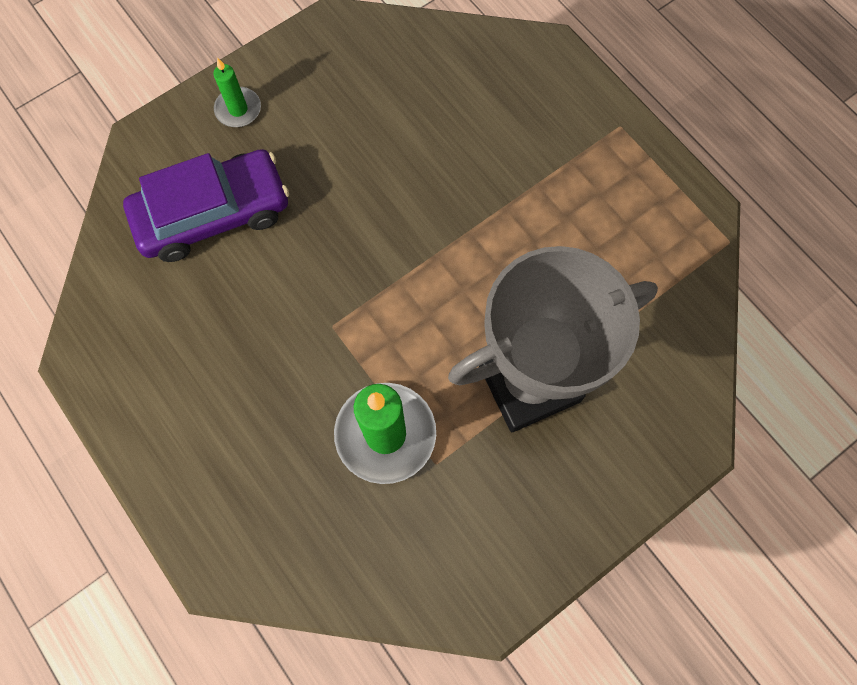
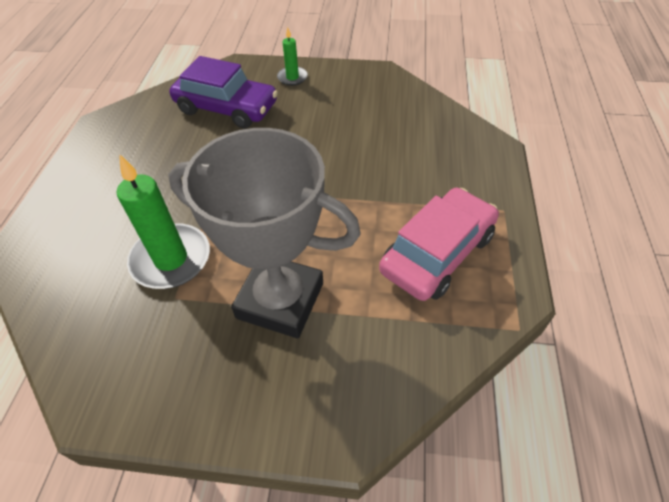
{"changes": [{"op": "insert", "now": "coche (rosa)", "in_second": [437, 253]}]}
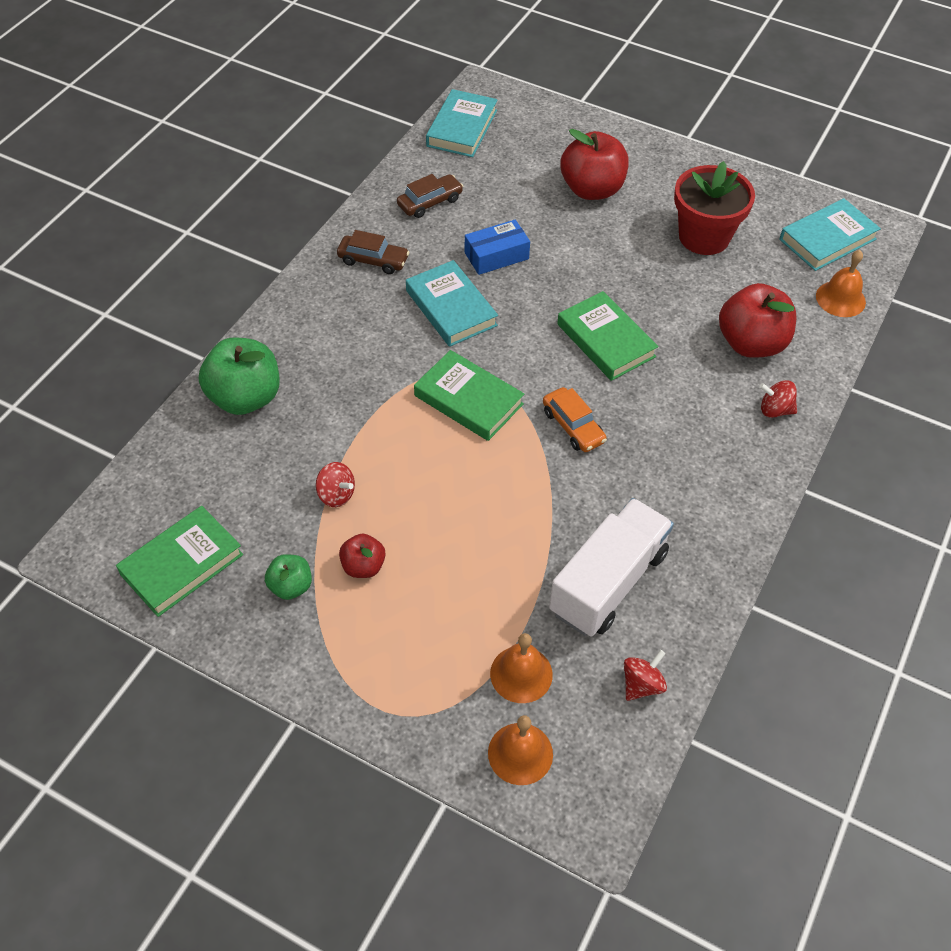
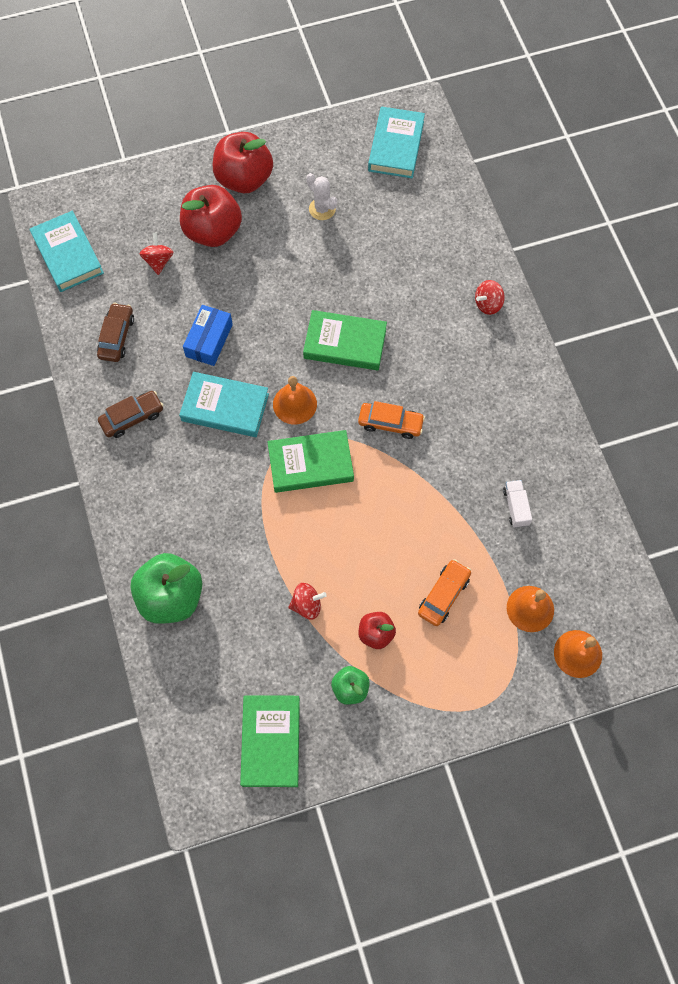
{"changes": [{"op": "replace", "was": "maceta (rojo)", "now": "cactus (blanco)", "in_first": [704, 237], "in_second": [322, 209]}, {"op": "move", "was": "campana (naranja)", "in_first": [840, 299], "in_second": [294, 404]}, {"op": "move", "was": "manzana (rojo)", "in_first": [751, 343], "in_second": [244, 179]}, {"op": "resize", "was": "camión (blanco)", "in_first": [608, 582], "in_second": [515, 507], "ratio": 0.42}, {"op": "move", "was": "peonza (rojo)", "in_first": [642, 684], "in_second": [158, 261]}, {"op": "insert", "now": "coche (naranja)", "in_second": [443, 595]}]}
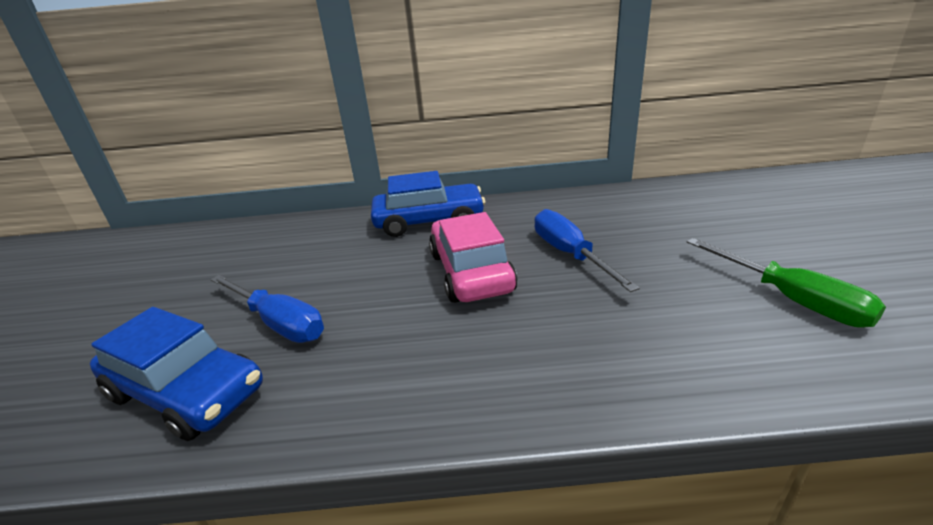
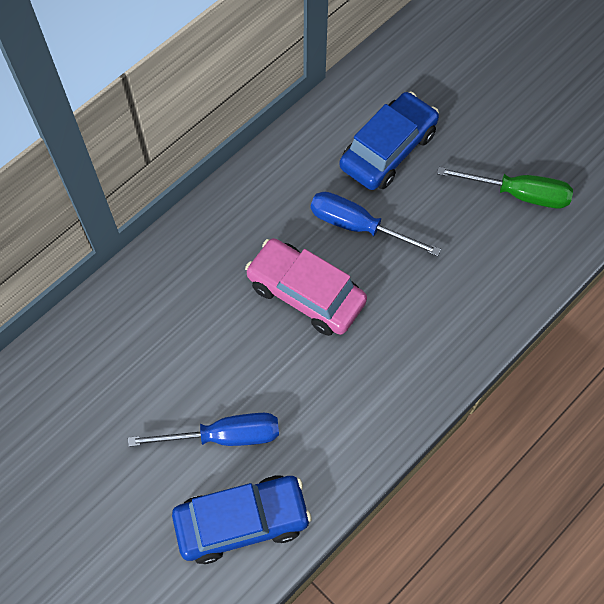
{"changes": [{"op": "move", "was": "coche (azul)", "in_first": [429, 221], "in_second": [388, 150]}]}
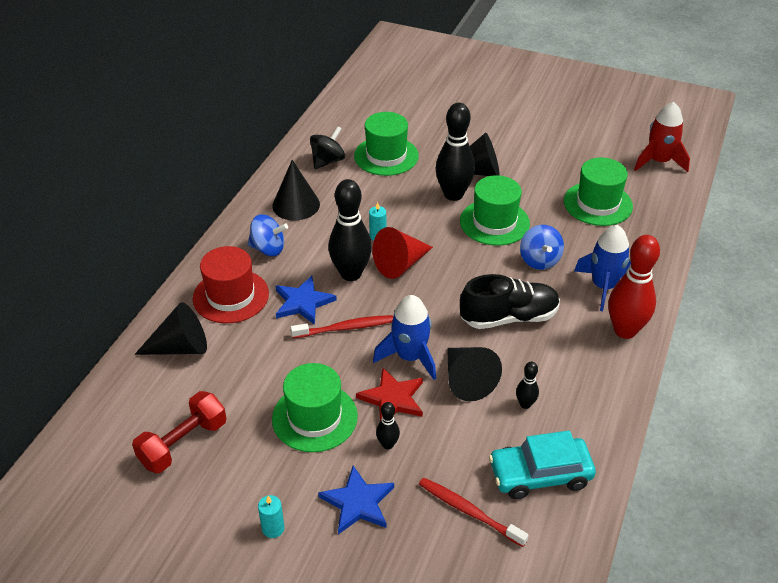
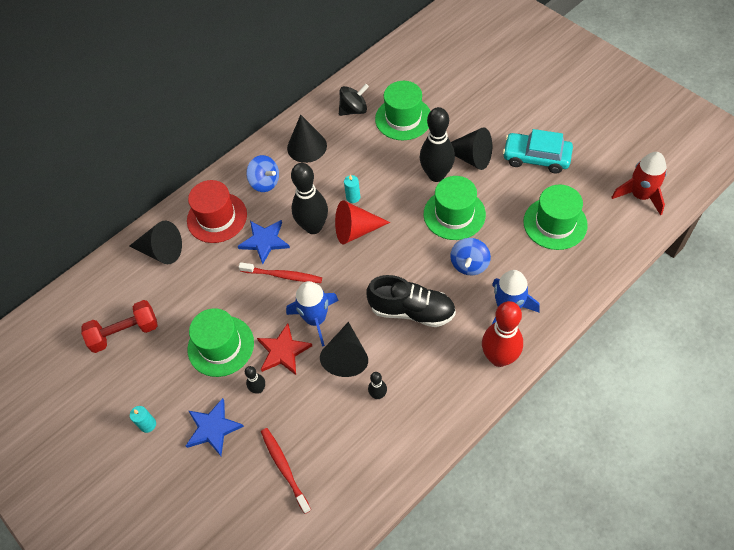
{"changes": [{"op": "move", "was": "coche (turquesa)", "in_first": [540, 474], "in_second": [536, 158]}]}
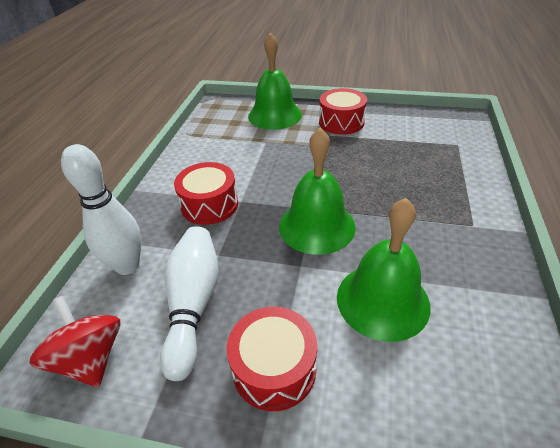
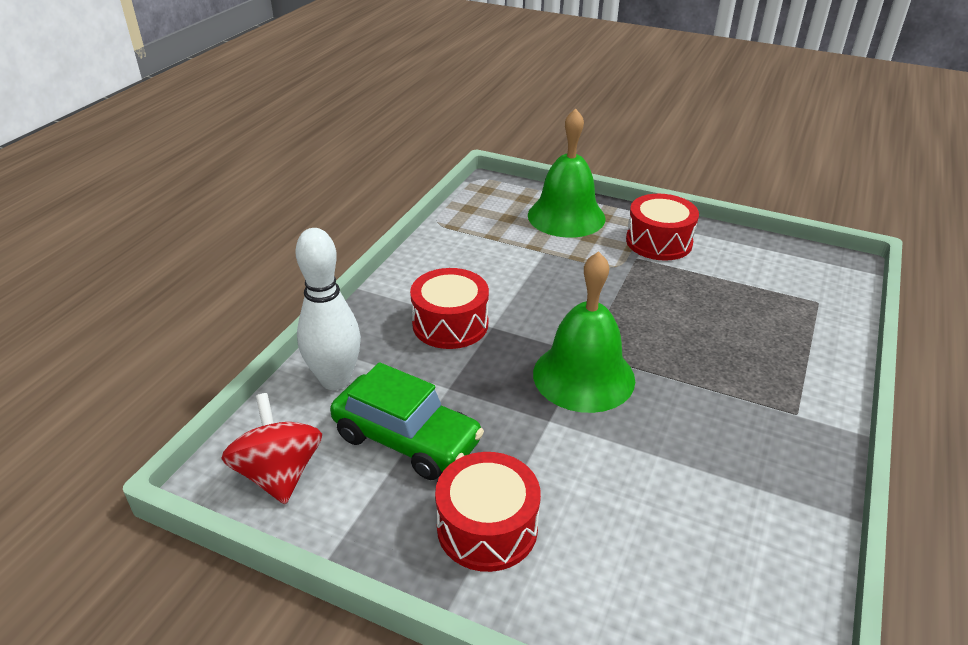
{"changes": [{"op": "delete", "was": "campana (verde)", "in_first": [382, 300]}, {"op": "replace", "was": "bolo (blanco)", "now": "coche (verde)", "in_first": [193, 304], "in_second": [406, 439]}]}
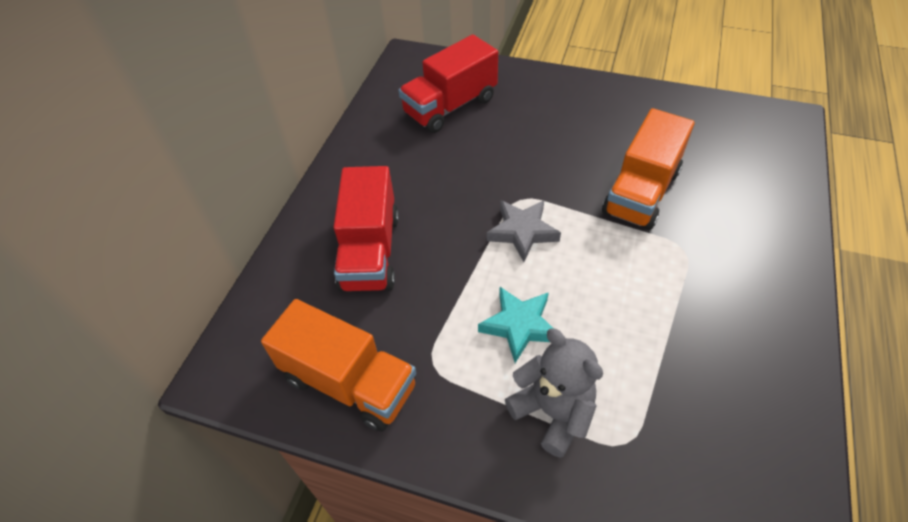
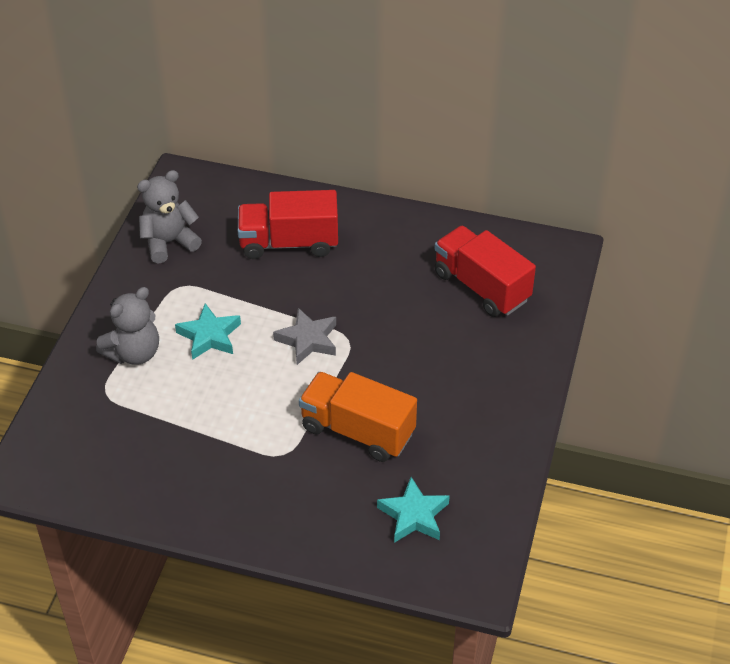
{"changes": [{"op": "replace", "was": "camión (naranja)", "now": "osito (gris)", "in_first": [349, 382], "in_second": [169, 242]}, {"op": "insert", "now": "estrella (turquesa)", "in_second": [414, 515]}]}
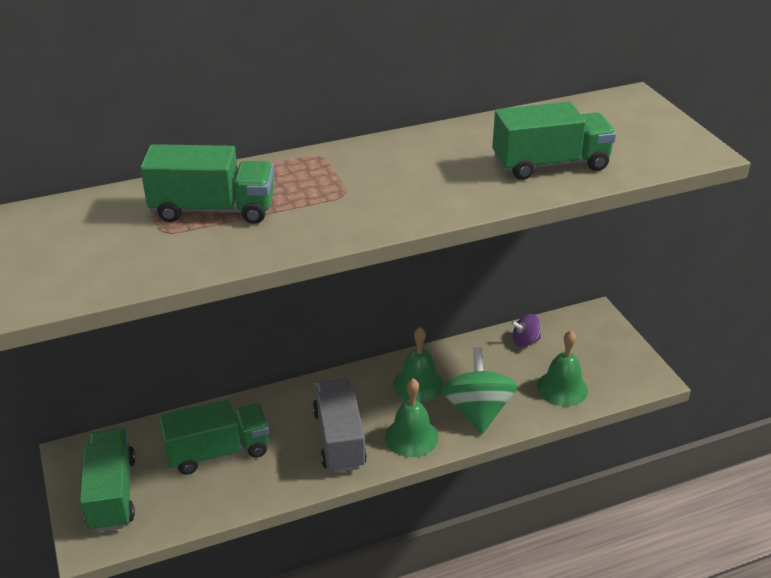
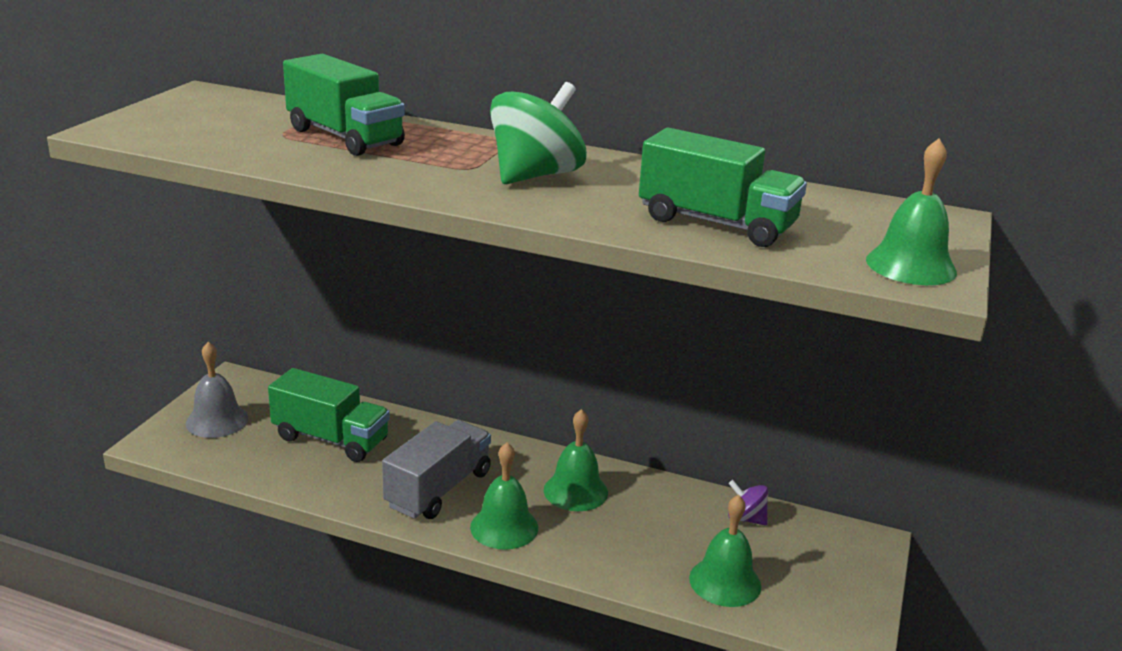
{"changes": [{"op": "move", "was": "peonza (verde)", "in_first": [478, 411], "in_second": [535, 175]}, {"op": "replace", "was": "camión (verde)", "now": "campana (gris)", "in_first": [112, 494], "in_second": [217, 420]}, {"op": "insert", "now": "campana (verde)", "in_second": [911, 265]}]}
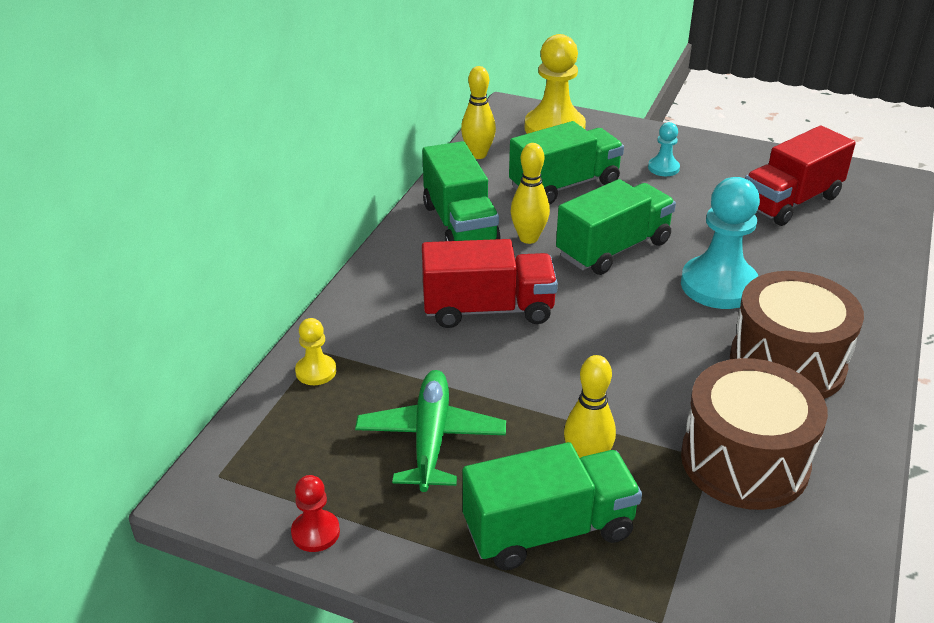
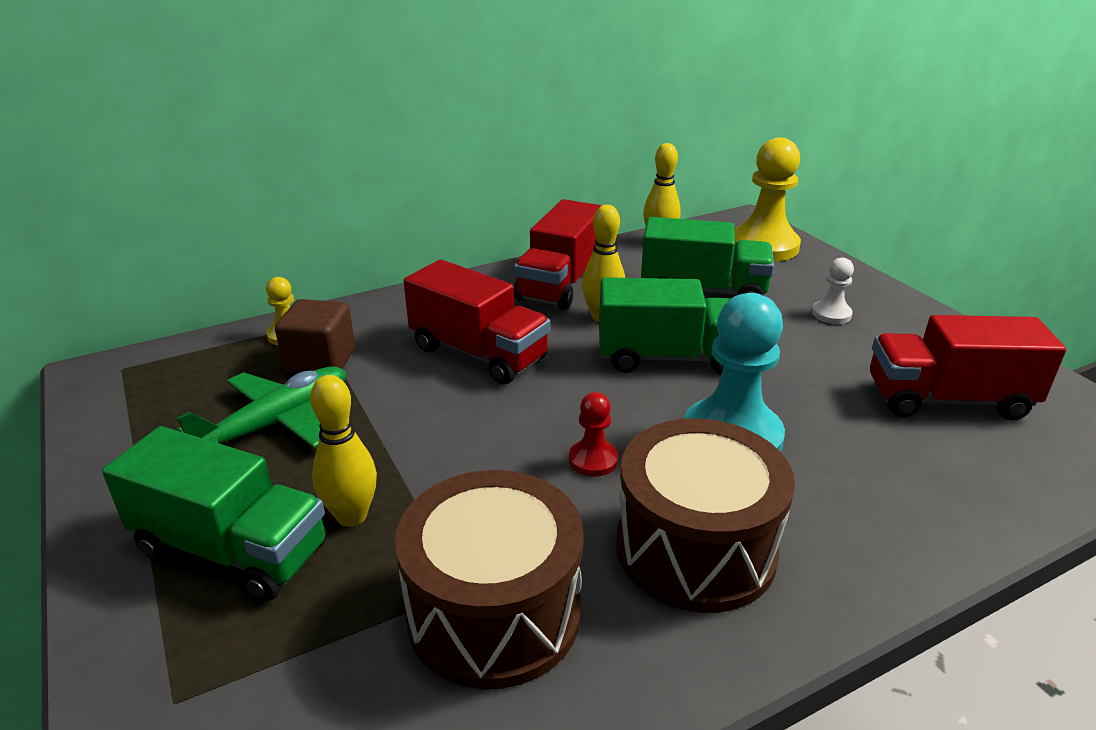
{"changes": [{"op": "recolor", "was": "peón (turquesa)", "now": "peón (blanco)", "in_first": [663, 168], "in_second": [831, 314]}, {"op": "recolor", "was": "camión (verde)", "now": "camión (rojo)", "in_first": [460, 224], "in_second": [560, 284]}, {"op": "move", "was": "peón (rojo)", "in_first": [315, 532], "in_second": [593, 460]}, {"op": "insert", "now": "cubo (marrón)", "in_second": [321, 361]}]}
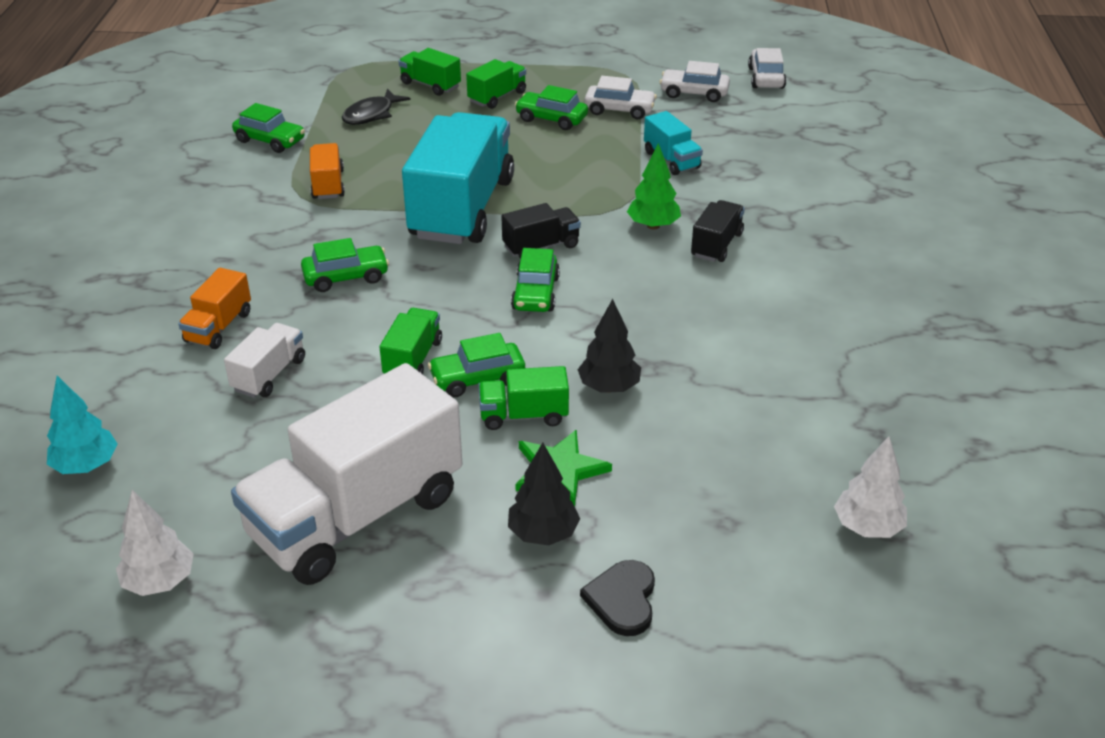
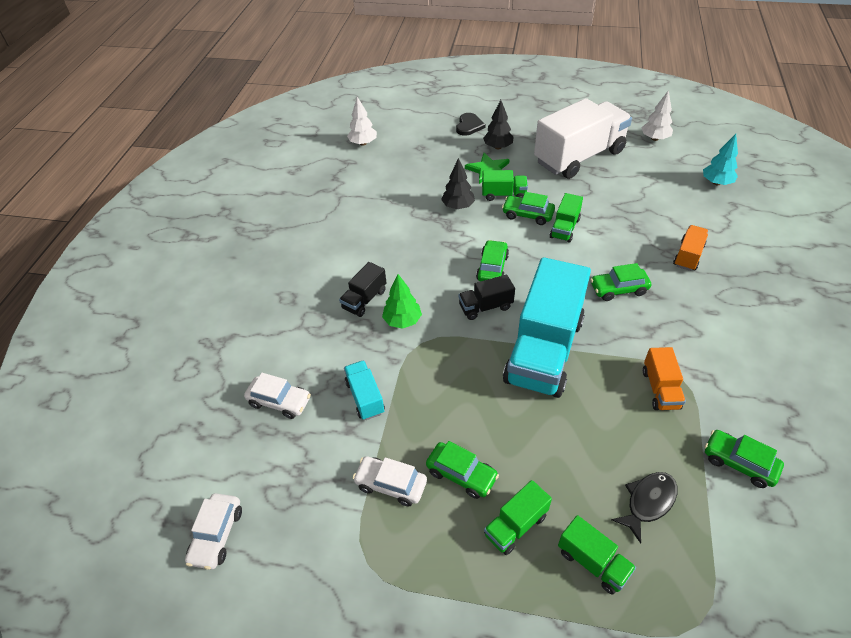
{"changes": [{"op": "move", "was": "coche (blanco)", "in_first": [694, 93], "in_second": [279, 401]}, {"op": "delete", "was": "camión (blanco)", "in_first": [269, 375]}, {"op": "rotate", "was": "coche (verde)", "in_first": [477, 379], "in_second": [527, 215], "clockwise": -150}]}
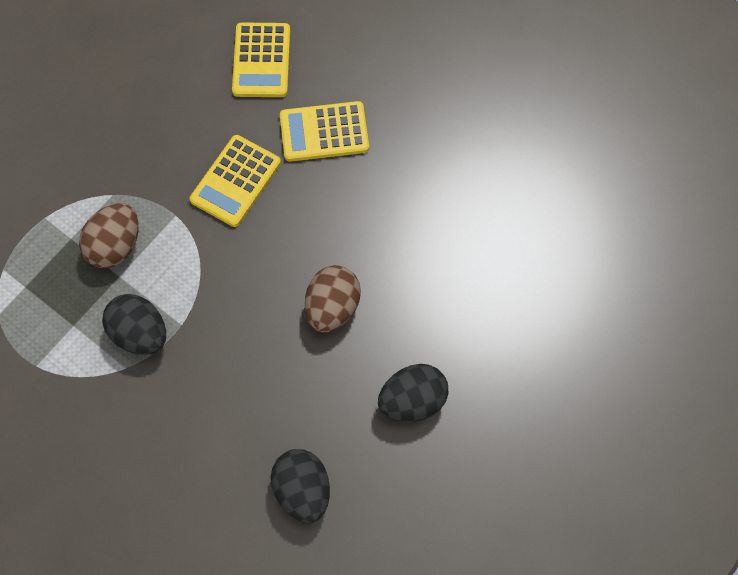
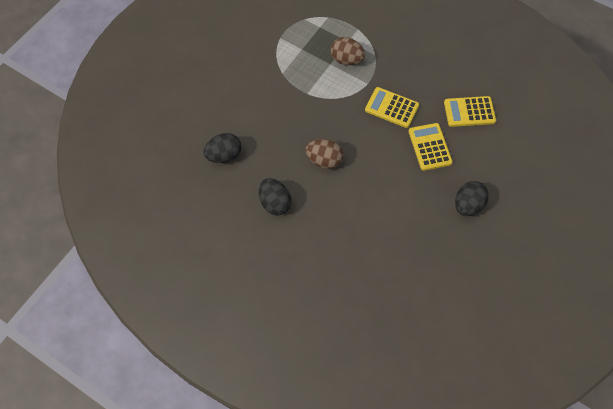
{"changes": [{"op": "move", "was": "huevo (negro)", "in_first": [140, 333], "in_second": [467, 205]}]}
